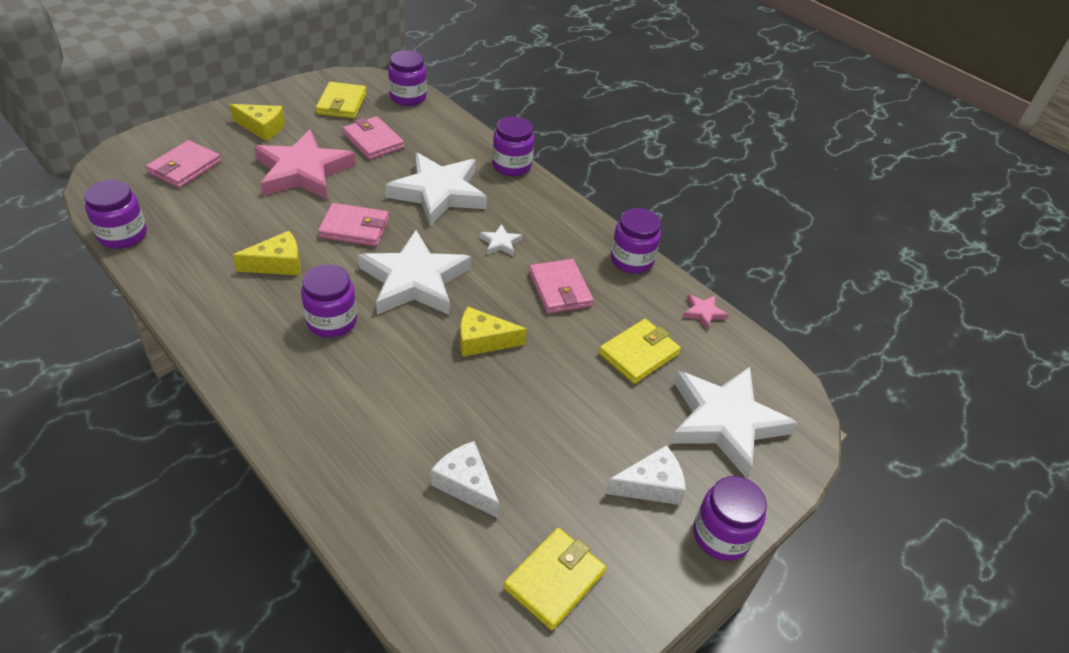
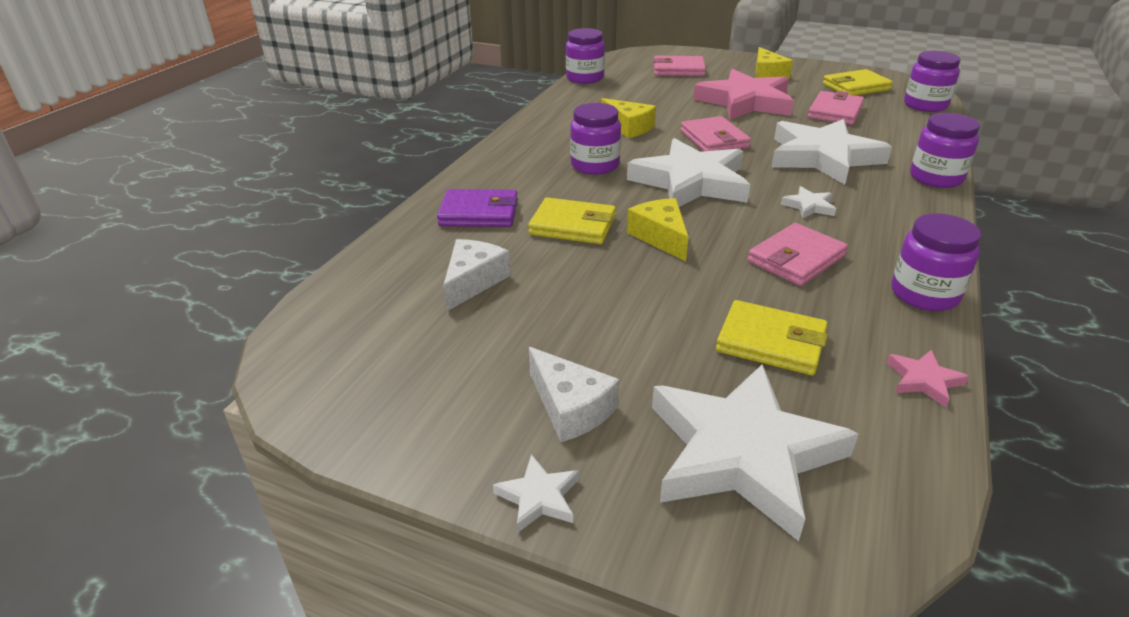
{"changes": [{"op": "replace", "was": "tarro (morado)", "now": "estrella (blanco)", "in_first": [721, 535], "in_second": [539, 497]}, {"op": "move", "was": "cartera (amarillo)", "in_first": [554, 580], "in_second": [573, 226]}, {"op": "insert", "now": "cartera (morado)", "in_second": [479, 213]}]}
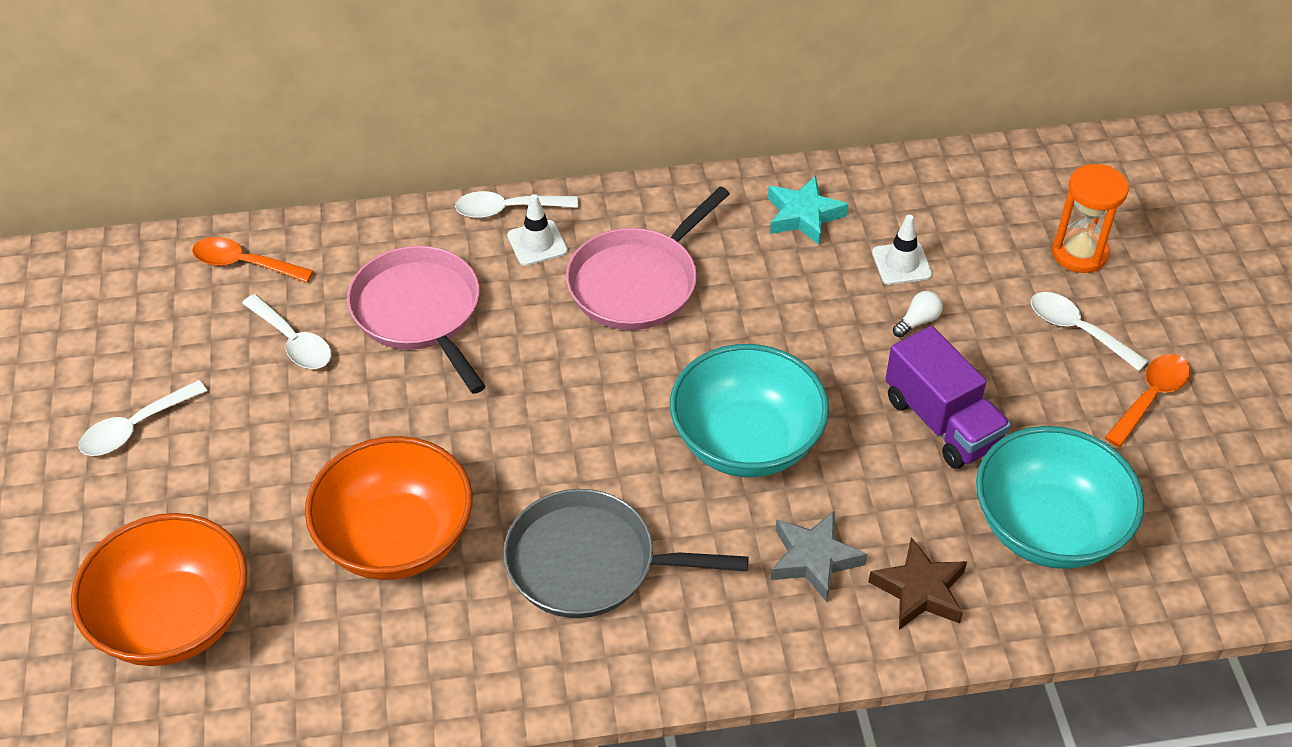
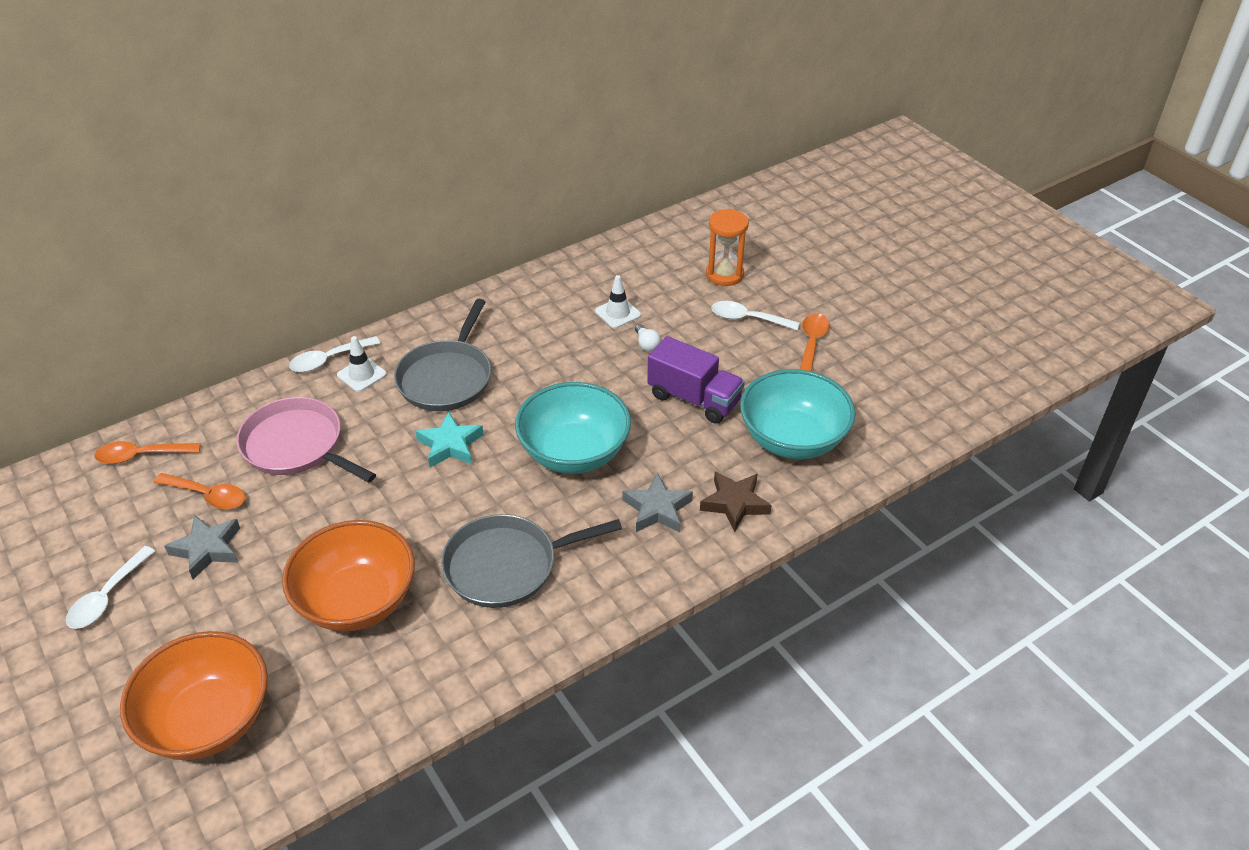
{"changes": [{"op": "move", "was": "estrella (turquesa)", "in_first": [803, 215], "in_second": [450, 445]}, {"op": "recolor", "was": "sartén (rosa)", "now": "sartén (gris)", "in_first": [637, 283], "in_second": [447, 378]}, {"op": "rotate", "was": "bombilla (blanco)", "in_first": [917, 321], "in_second": [646, 344], "clockwise": 135}, {"op": "recolor", "was": "cuchara (blanco)", "now": "cuchara (naranja)", "in_first": [293, 342], "in_second": [208, 496]}, {"op": "insert", "now": "estrella (gris)", "in_second": [207, 549]}]}
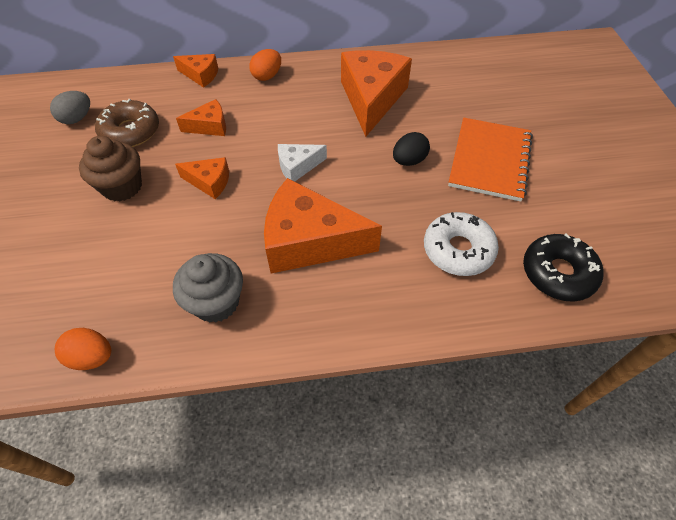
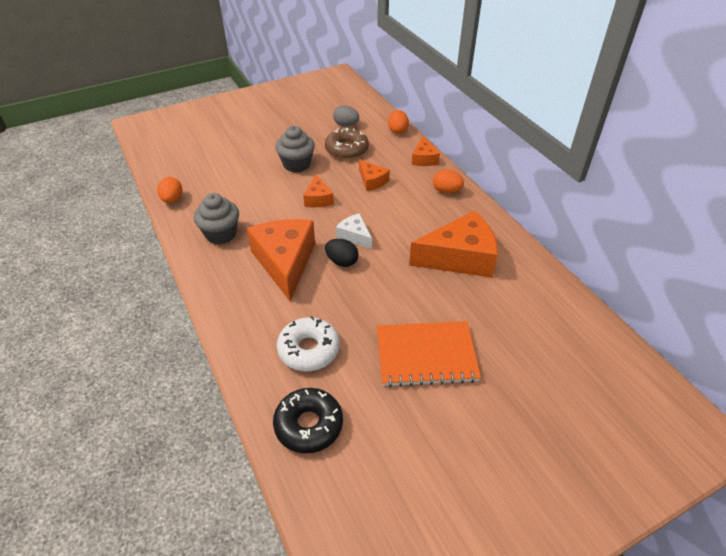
{"changes": [{"op": "move", "was": "huevo (negro)", "in_first": [409, 161], "in_second": [342, 261]}, {"op": "recolor", "was": "magdalena (marrón)", "now": "magdalena (gris)", "in_first": [122, 187], "in_second": [296, 164]}, {"op": "insert", "now": "huevo (naranja)", "in_second": [397, 130]}]}
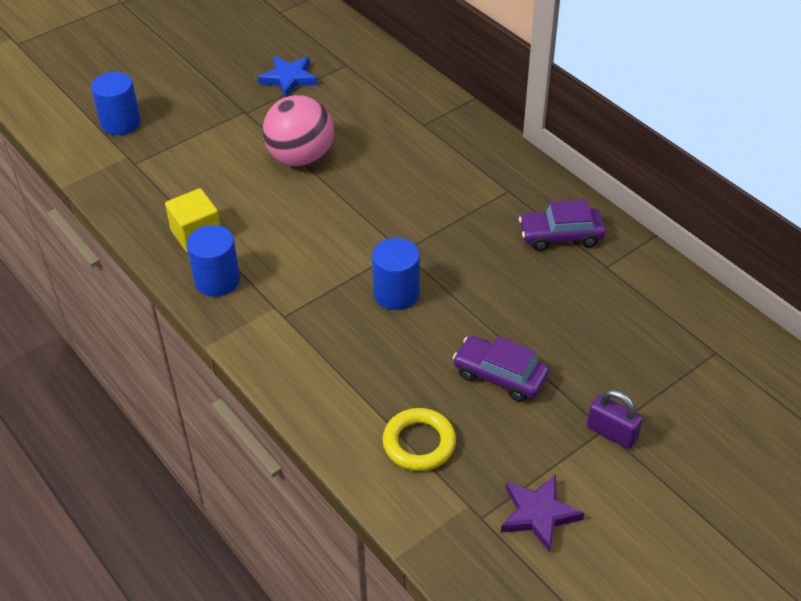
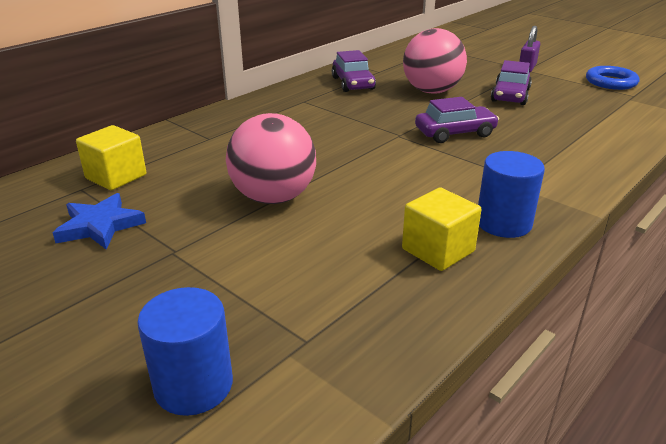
{"changes": [{"op": "replace", "was": "cilindro (azul)", "now": "coche (morado)", "in_first": [396, 293], "in_second": [455, 133]}, {"op": "delete", "was": "anillo (amarillo)", "in_first": [419, 443]}, {"op": "replace", "was": "estrella (morado)", "now": "anillo (azul)", "in_first": [538, 514], "in_second": [611, 82]}, {"op": "insert", "now": "pelota (rosa)", "in_second": [431, 91]}, {"op": "insert", "now": "cubo (amarillo)", "in_second": [116, 177]}]}
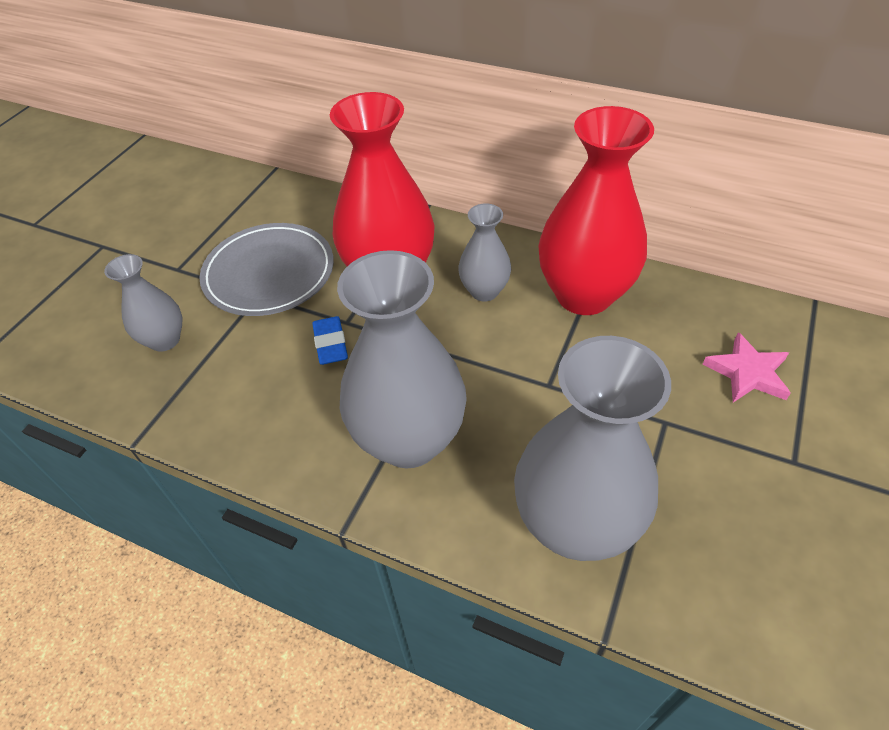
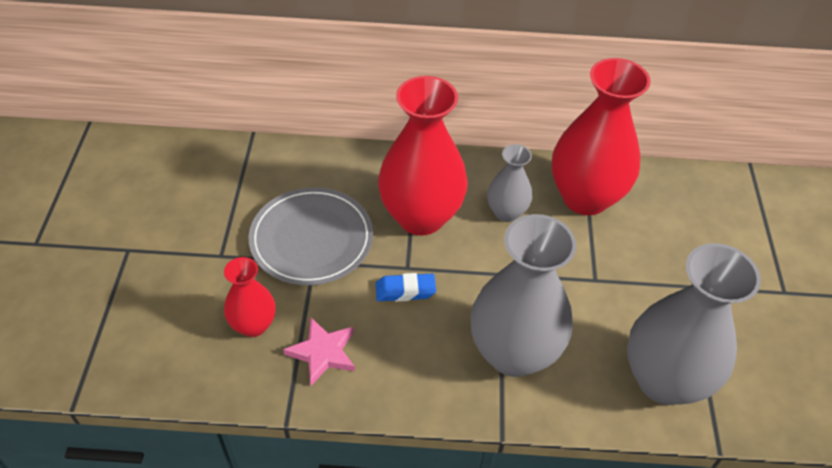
{"changes": [{"op": "recolor", "was": "florero (gris)", "now": "florero (rojo)", "in_first": [165, 340], "in_second": [253, 325]}, {"op": "rotate", "was": "goma de borrar (azul)", "in_first": [331, 344], "in_second": [405, 290], "clockwise": -60}, {"op": "move", "was": "estrella (rosa)", "in_first": [748, 372], "in_second": [323, 353]}]}
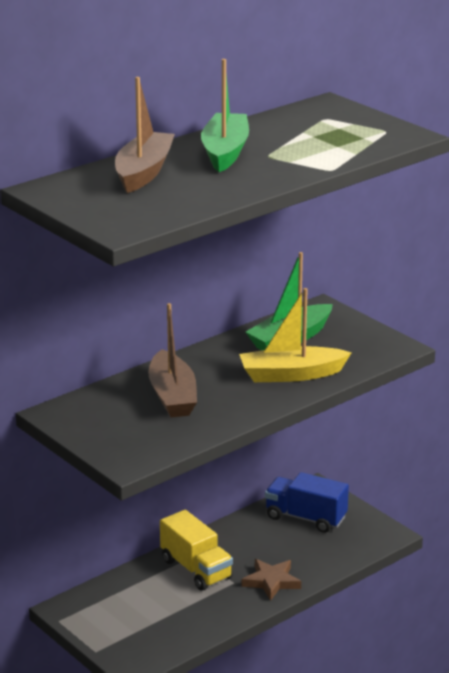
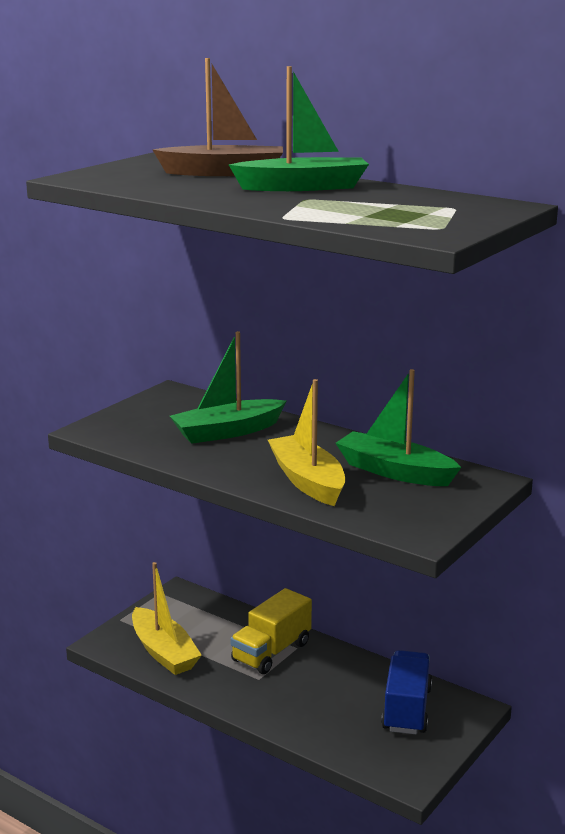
{"changes": [{"op": "recolor", "was": "barco (marrón)", "now": "barco (verde)", "in_first": [172, 396], "in_second": [227, 432]}, {"op": "delete", "was": "estrella (marrón)", "in_first": [271, 581]}, {"op": "insert", "now": "barco (amarillo)", "in_second": [164, 652]}]}
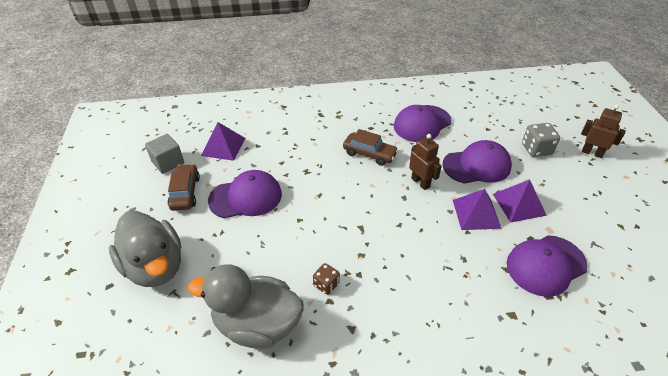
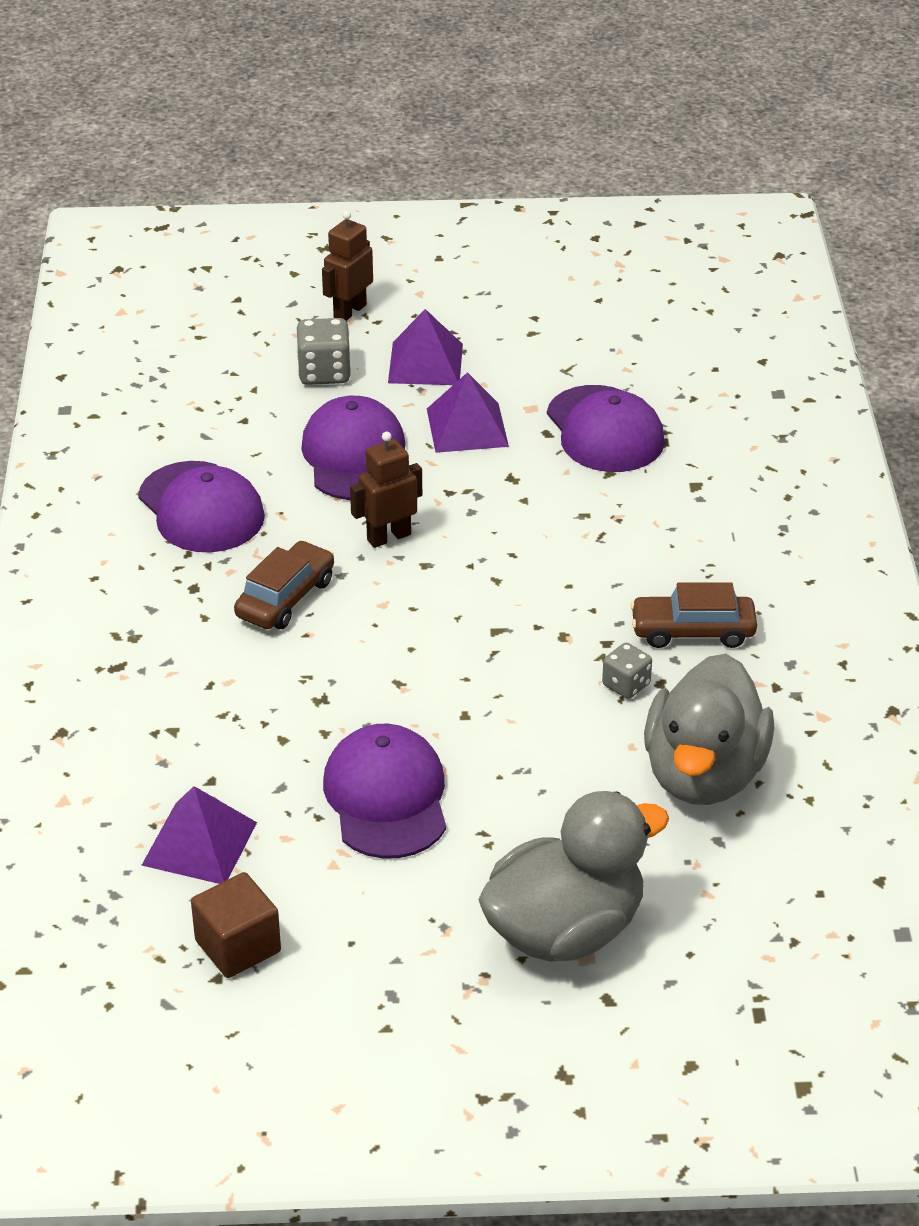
{"changes": [{"op": "recolor", "was": "cubo (gris)", "now": "cubo (marrón)", "in_first": [168, 162], "in_second": [238, 946]}, {"op": "move", "was": "coche (marrón)", "in_first": [185, 192], "in_second": [692, 631]}, {"op": "move", "was": "pirámide (morado)", "in_first": [476, 213], "in_second": [425, 363]}, {"op": "recolor", "was": "dado (marrón)", "now": "dado (gris)", "in_first": [326, 284], "in_second": [626, 685]}]}
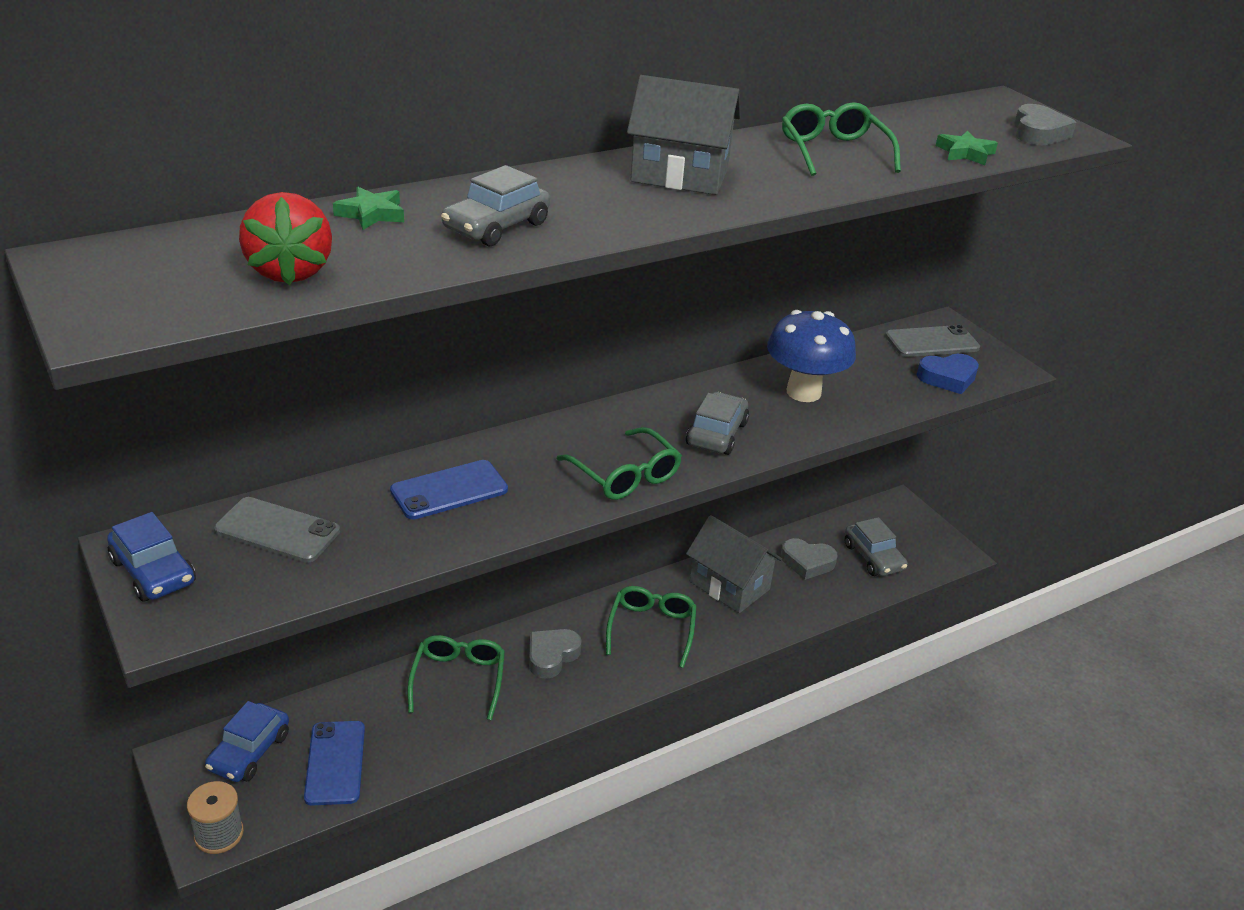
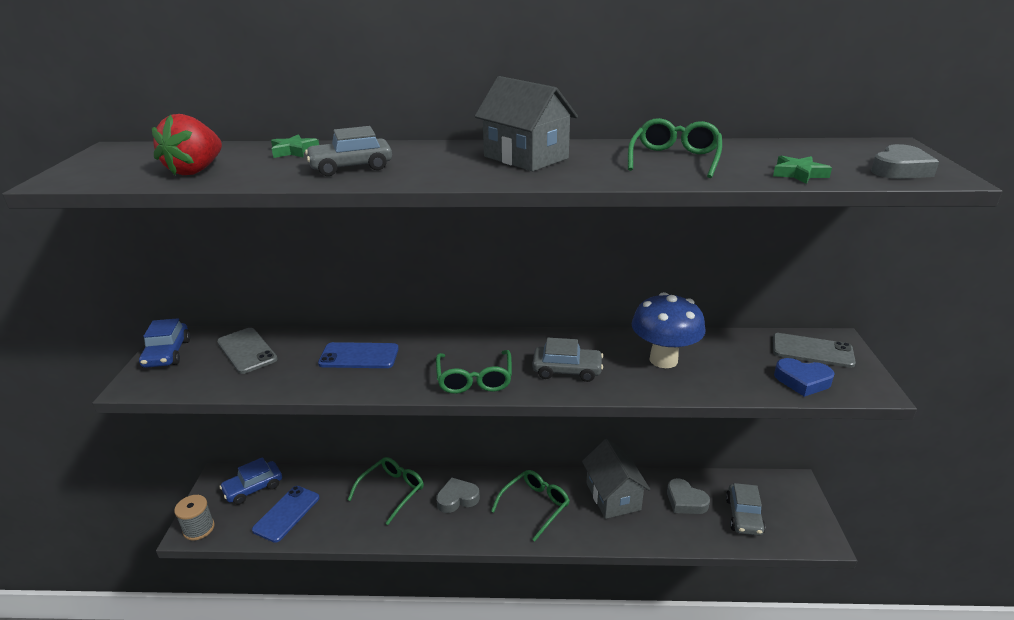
{"changes": [{"op": "rotate", "was": "coche (gris)", "in_first": [716, 434], "in_second": [567, 370], "clockwise": 45}]}
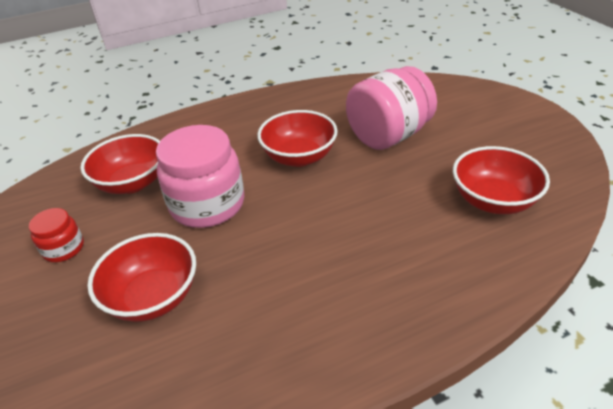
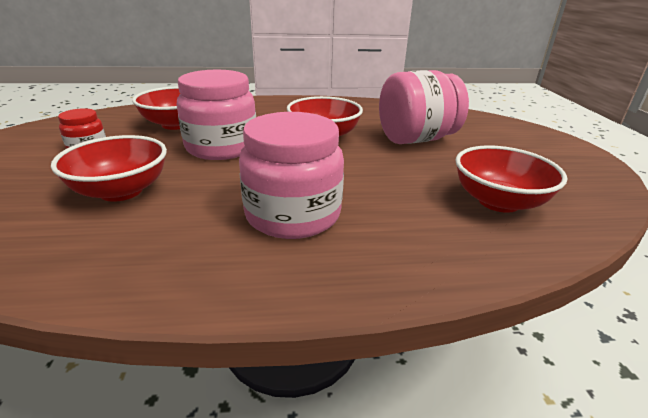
{"changes": [{"op": "insert", "now": "tarro (rosa)", "in_second": [293, 214]}]}
